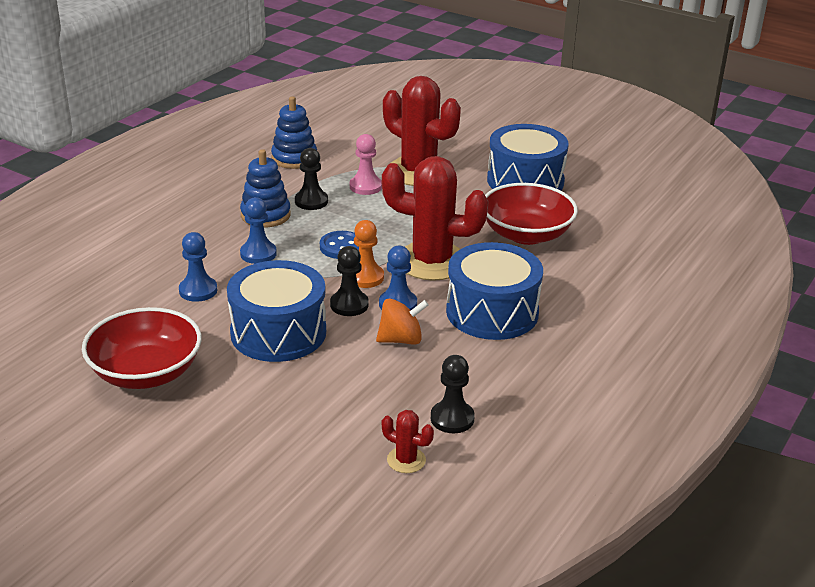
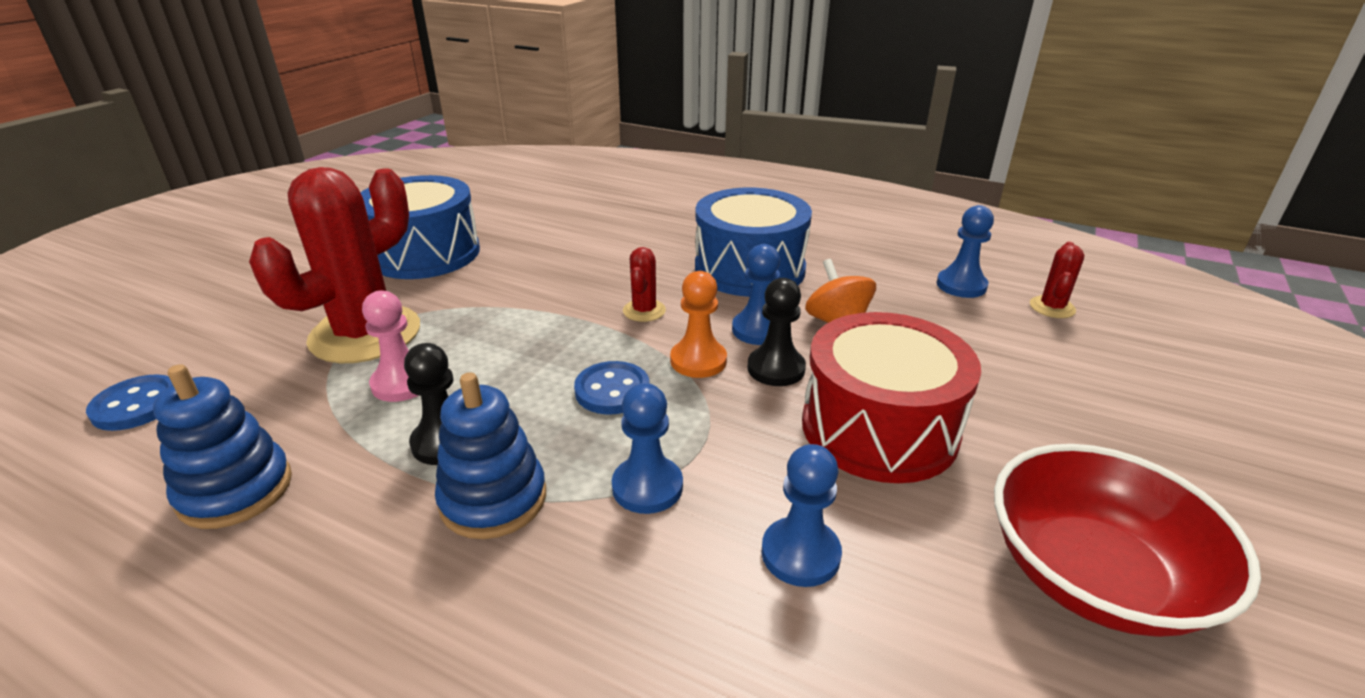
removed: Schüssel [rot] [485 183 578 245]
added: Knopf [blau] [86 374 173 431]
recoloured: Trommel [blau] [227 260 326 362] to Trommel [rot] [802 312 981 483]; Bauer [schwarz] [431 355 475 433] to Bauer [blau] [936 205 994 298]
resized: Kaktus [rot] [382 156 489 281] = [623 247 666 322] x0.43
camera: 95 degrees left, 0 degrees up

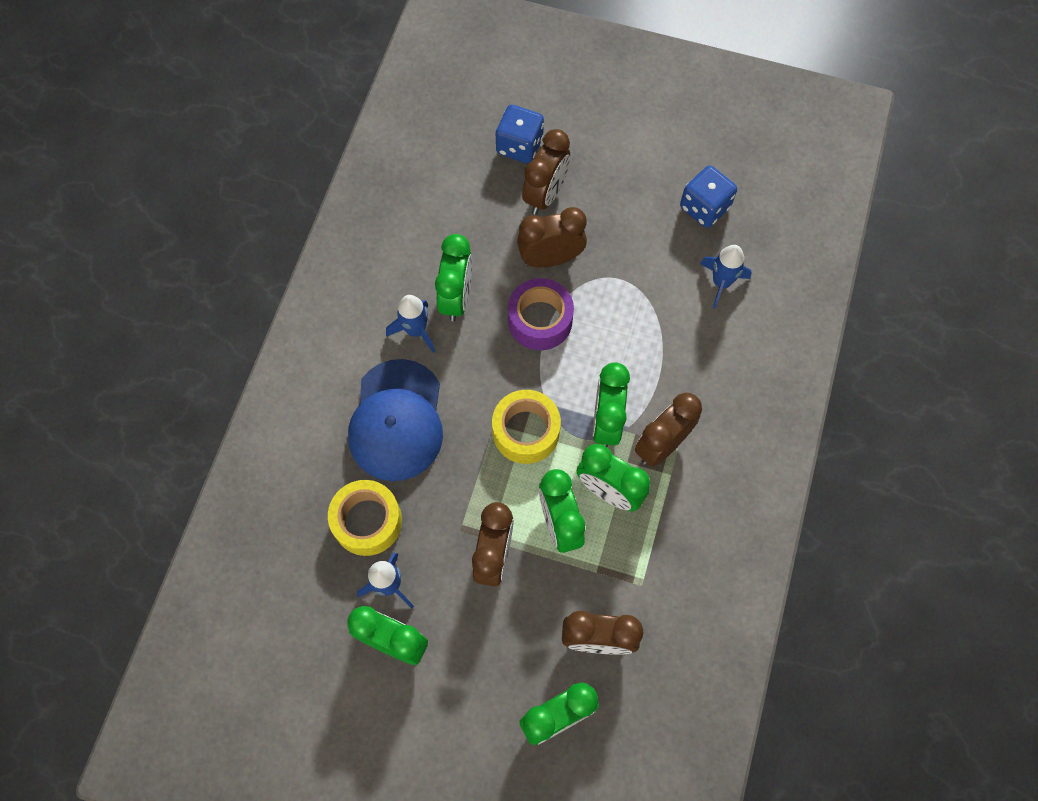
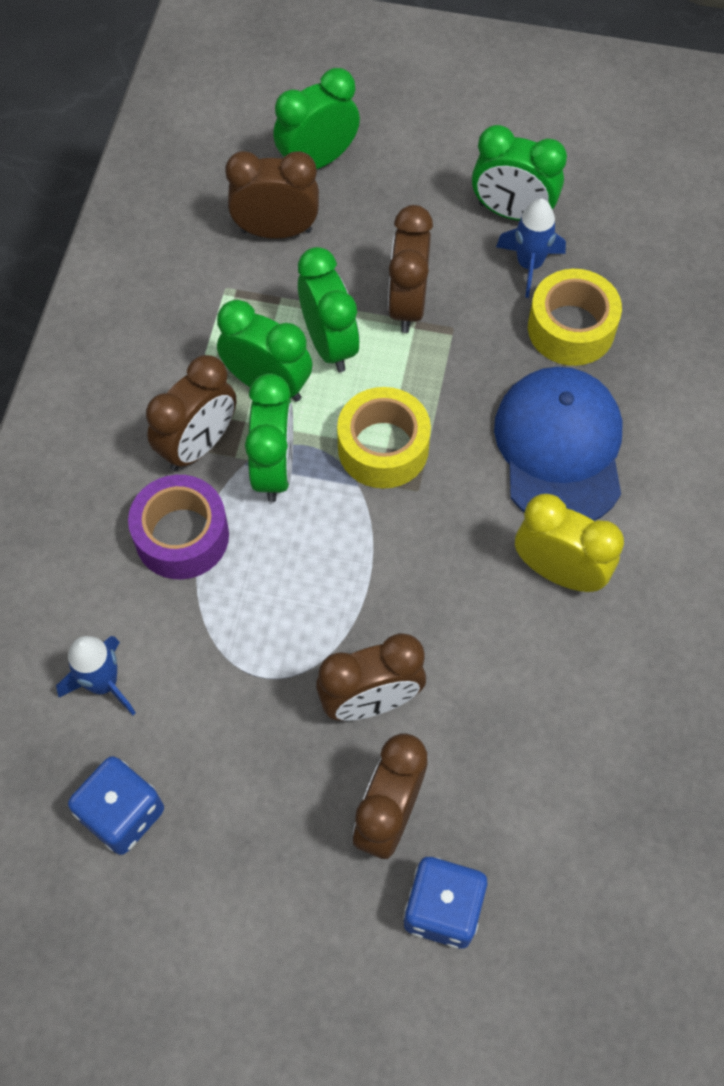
removed: Wecker [grün] [435 234 472 321]
moved: Klebeband [lila] [508 278 574 350] to [128 475 229 579]
replaced: Rakete [blau] [386 295 435 353] to Wecker [gelb] [515 494 624 592]
camera: 175 degrees right, 5 degrees down

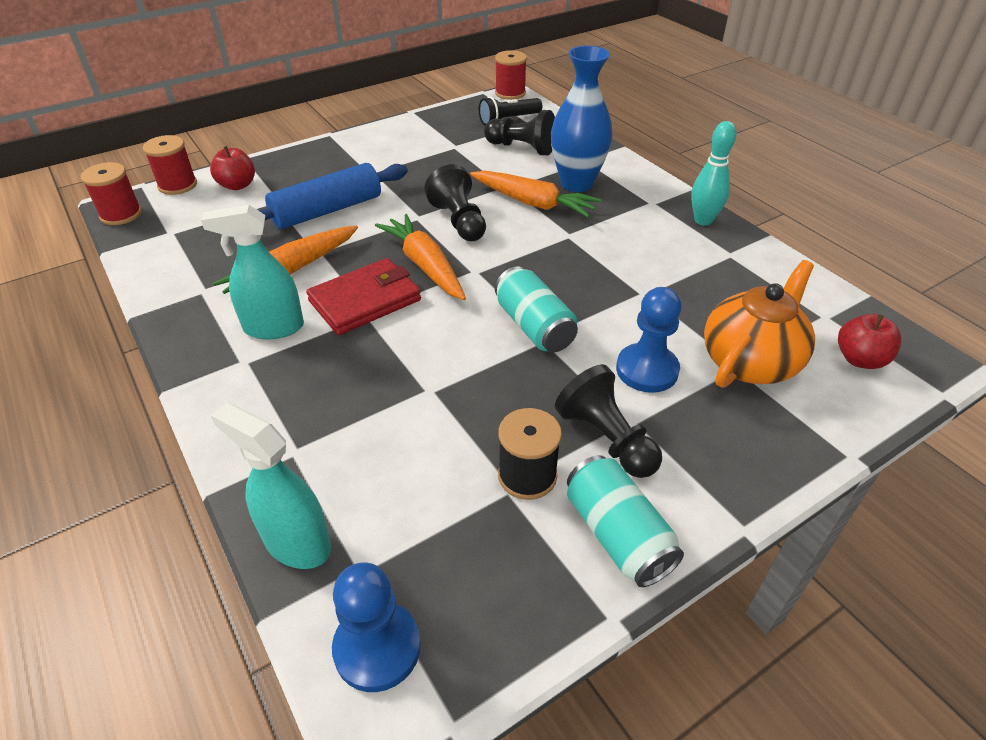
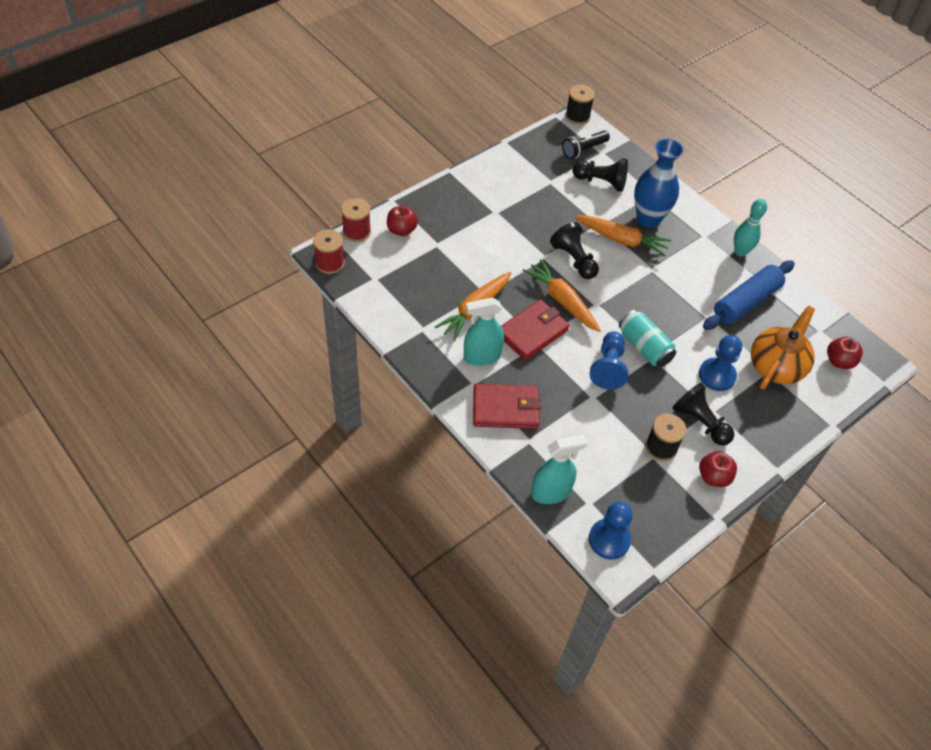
added: Geldbörse [rot] [473 384 541 429]; Bauer [blau] [590 331 628 390]
moved: Nudelholz [blau] [259 163 408 229] to [703 260 795 330]
replaced: Dose [türkis] [567 455 684 587] to Apfel [rot] [699 451 737 487]
recoloured: Garnrolle [rot] [495 50 527 100] to Garnrolle [schwarz] [565 85 595 125]
turned: Sprühflasche [türkis] [211 403 331 569] = [531 435 587 504] 135 degrees clockwise
camera: 10 degrees left, 10 degrees up

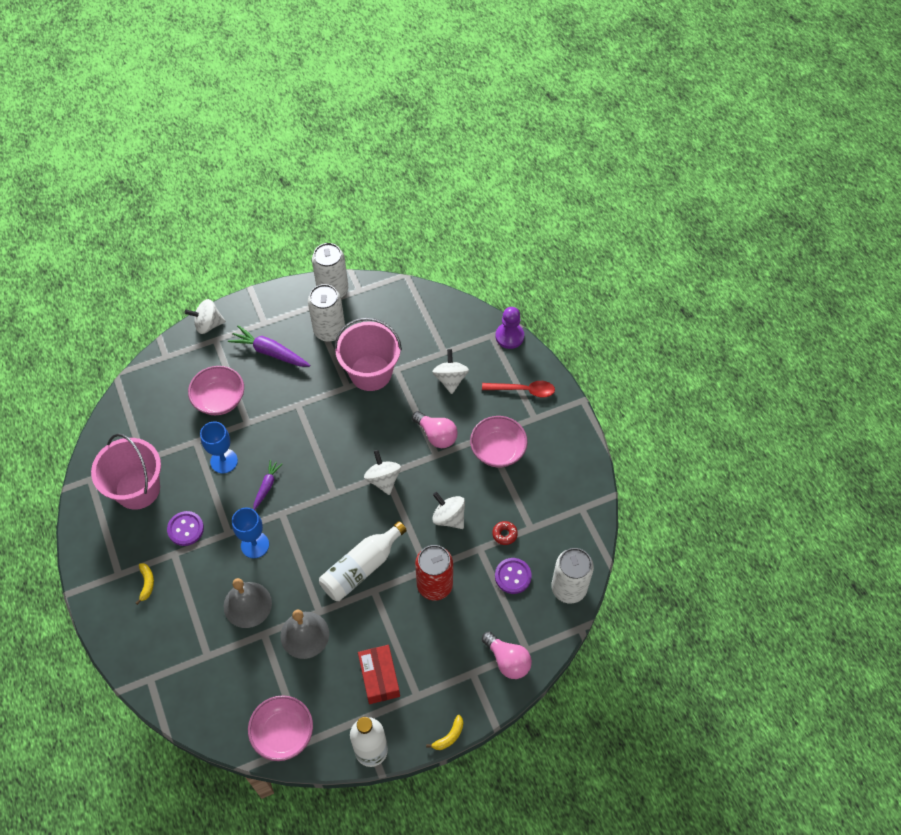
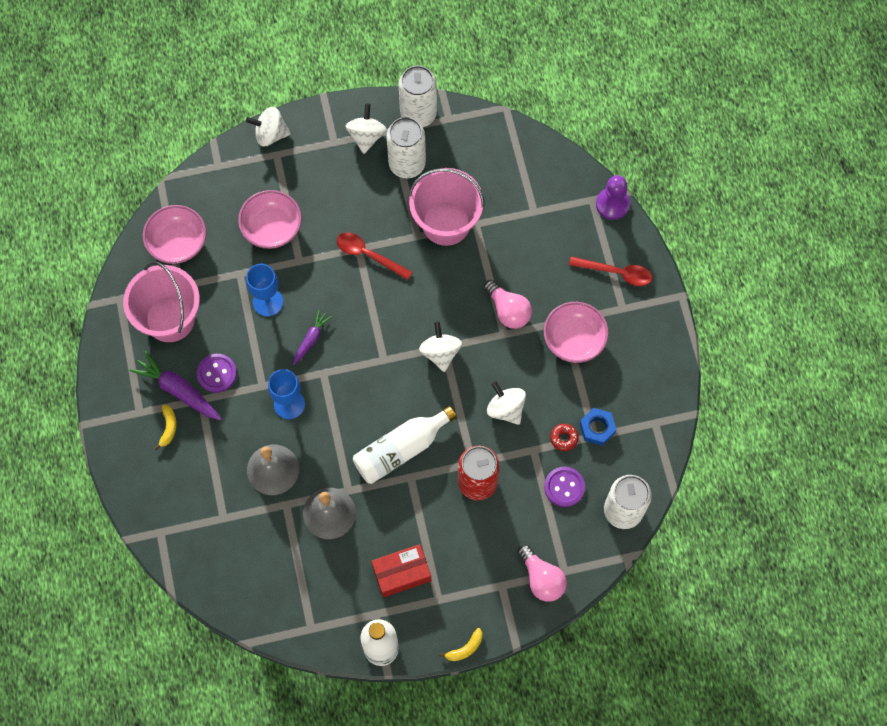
added: Löffel [rot] [336 232 412 280]; Sechskantmutter [blau] [579 408 616 446]
moved: Karotte [lila] [228 325 310 367] to [130 351 222 420]; Schüssel [rosa] [248 695 313 761] to [143 205 206 264]; Kreisel [weiß] [432 349 469 394] to [345 103 386 154]
turned: Schachtel [rot] [358 645 400 704] = [371 544 431 597] 75 degrees clockwise
camera: 10 degrees right, 10 degrees up

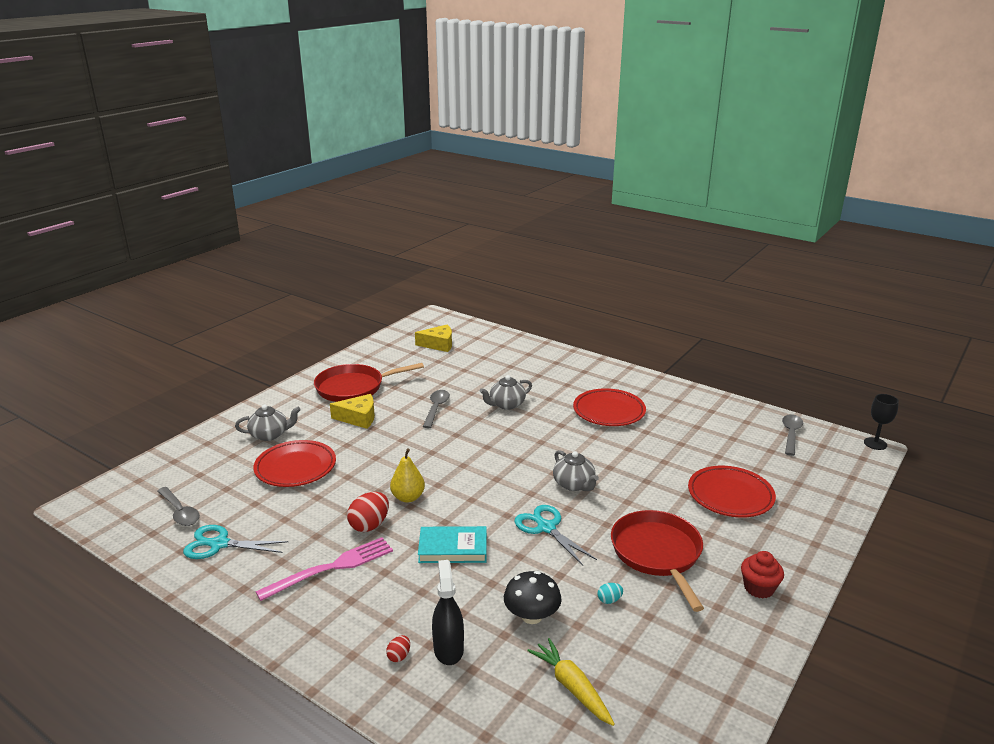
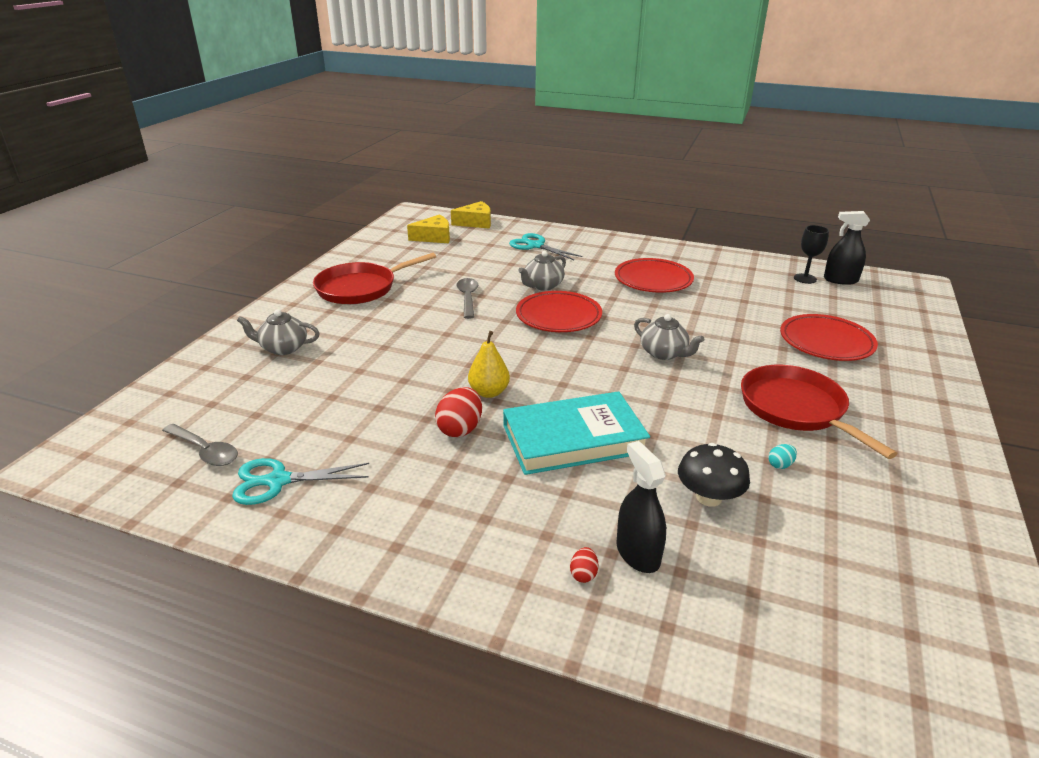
removed: Gabel [rosa] [256 537 393 601]; Karotte [gelb] [527 638 615 726]; Muffin [rot] [741 551 784 598]
moved: Käse [gelb] [330 394 375 429] to [451 201 491 229]; Schere [türkis] [514 505 597 566] to [509 233 583 260]; Teller [rot] [253 440 336 487] to [516 291 602 332]; Kelch [schwarz] [864 394 899 450] to [794 225 829 284]
replaced: Löffel [grau] [782 414 803 456] to Sprühflasche [schwarz] [824 211 870 285]
turned: Teekanne [grau] [235 404 301 441] = [237 309 320 355] 150 degrees counterclockwise
resized: Buch [türkis] [418 526 487 563] = [503 391 650 475] x1.56
camera: 15 degrees left, 5 degrees up

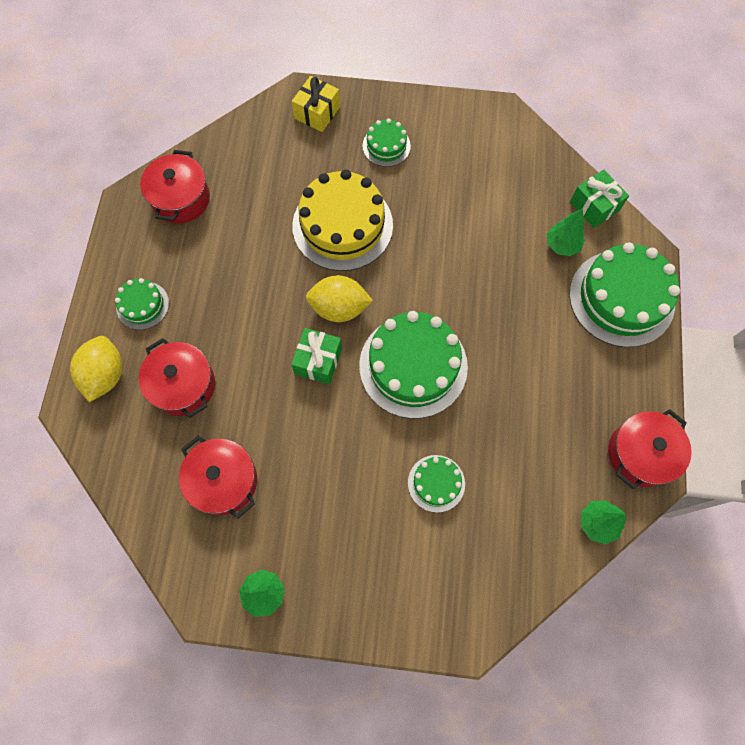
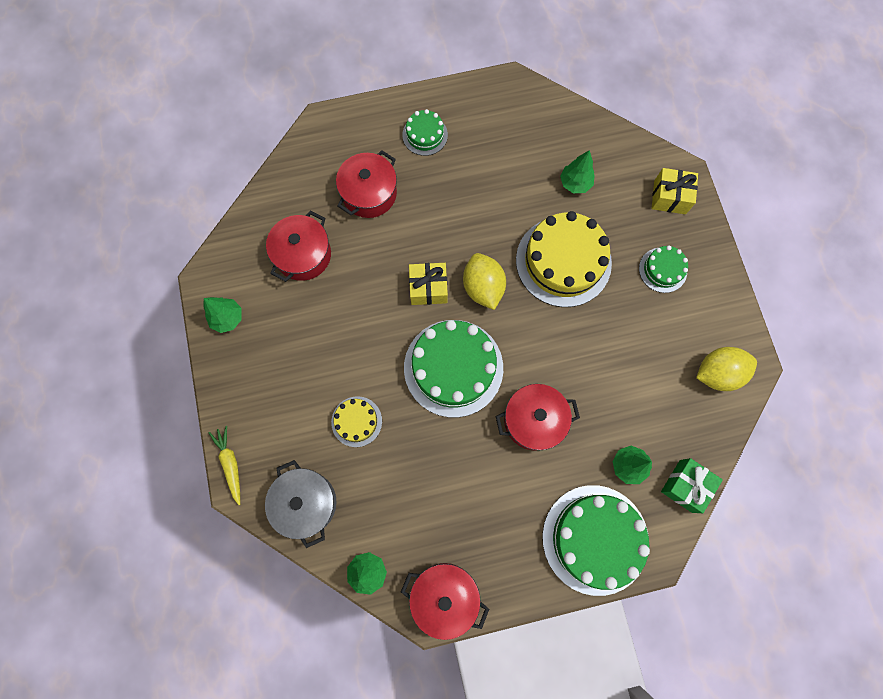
added: Karotte [gelb] [209 426 240 505]; Kochtopf [grau] [265 460 337 548]; Baum [grün] [560 150 595 193]
moved: Kochtopf [rot] [140 150 210 224] to [496 384 580 451]; Zitrone [gelb] [70 336 122 402] to [696 347 757 391]
recoloured: Kuchen [grün] [408 455 465 513] to Kuchen [gelb] [331 396 382 447]; Geschenk [grün] [291 328 342 384] to Geschenk [gelb] [409 263 448 305]
camera: 70 degrees right, 5 degrees up

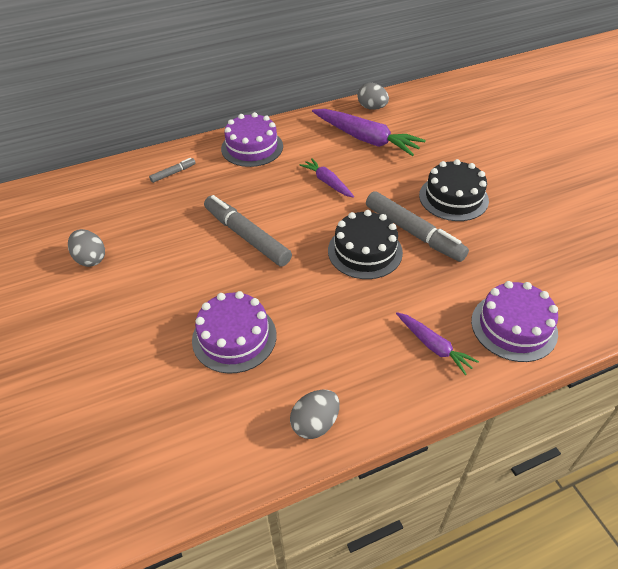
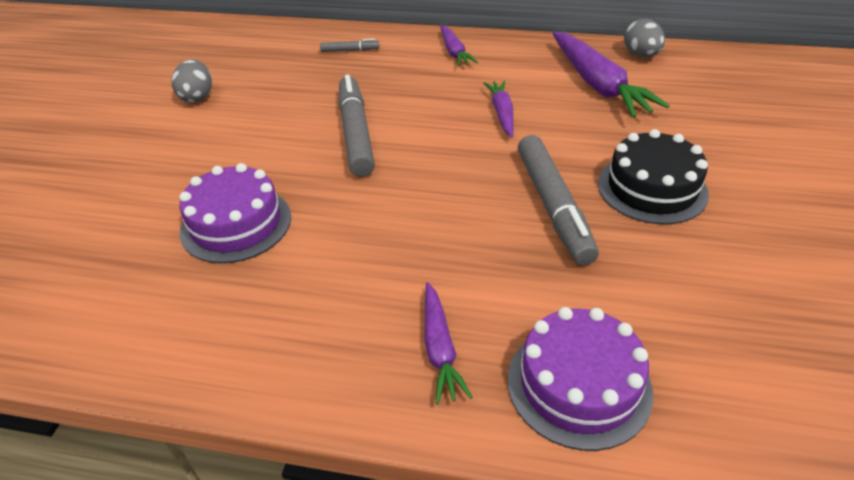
removed: Ei [grau] [290 390 340 439]; Kuchen [schwarz] [328 210 403 279]
replaced: Kuchen [lila] [221 112 283 167] to Karotte [lila] [440 25 478 67]
camera: 35 degrees right, 5 degrees down

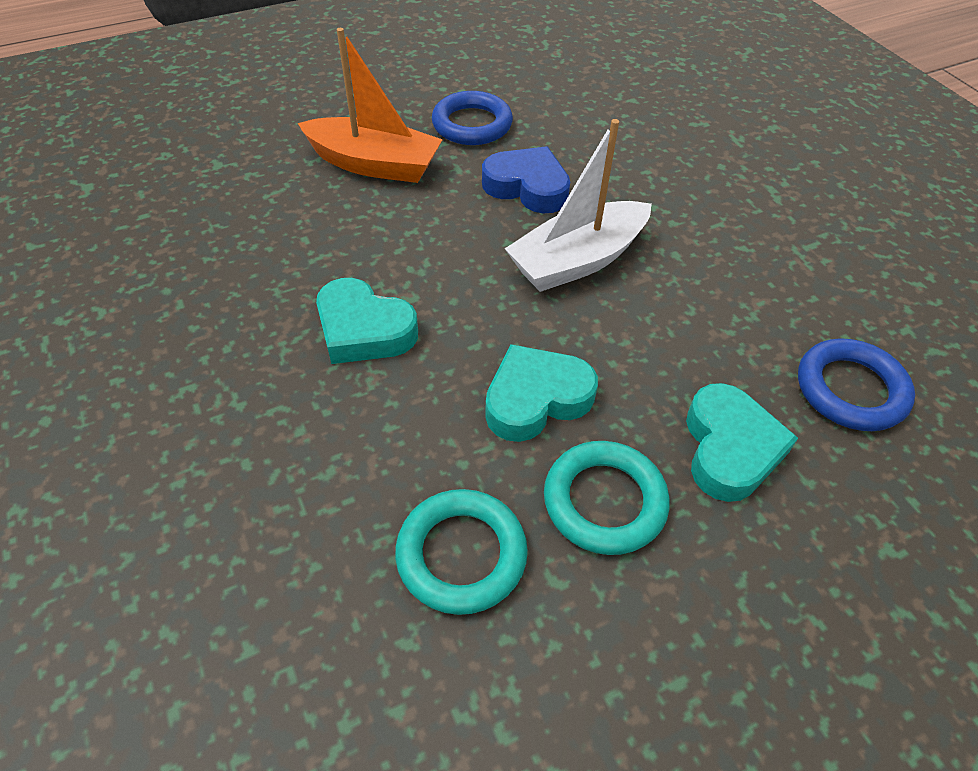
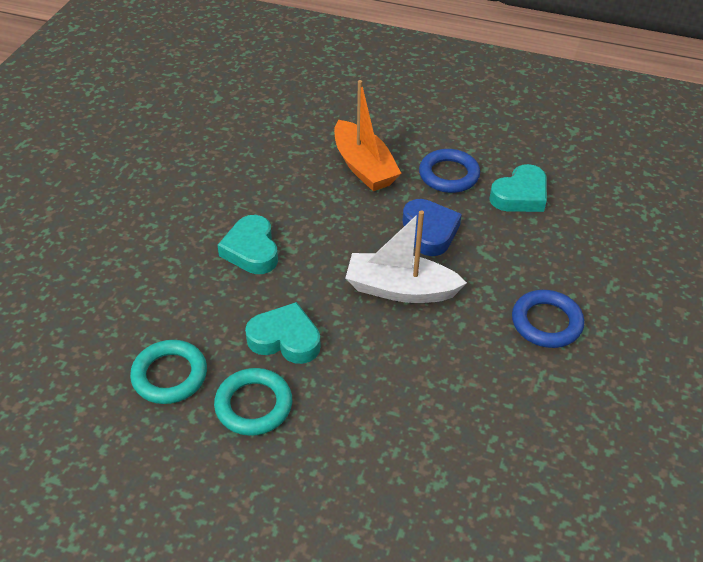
moved: Herz [türkis] [686 383 798 502] to [489 164 547 212]; Ring [blau] [798 338 915 431] to [512 290 584 348]
camera: 45 degrees right, 5 degrees down

